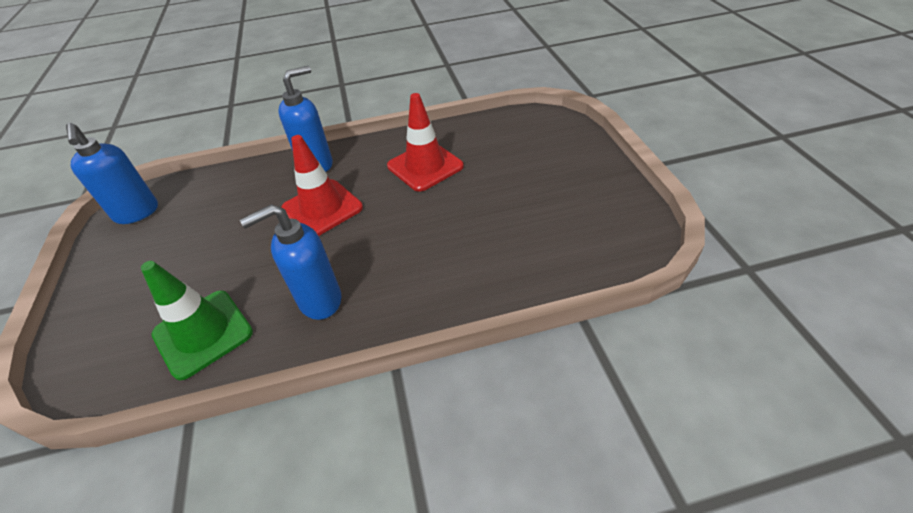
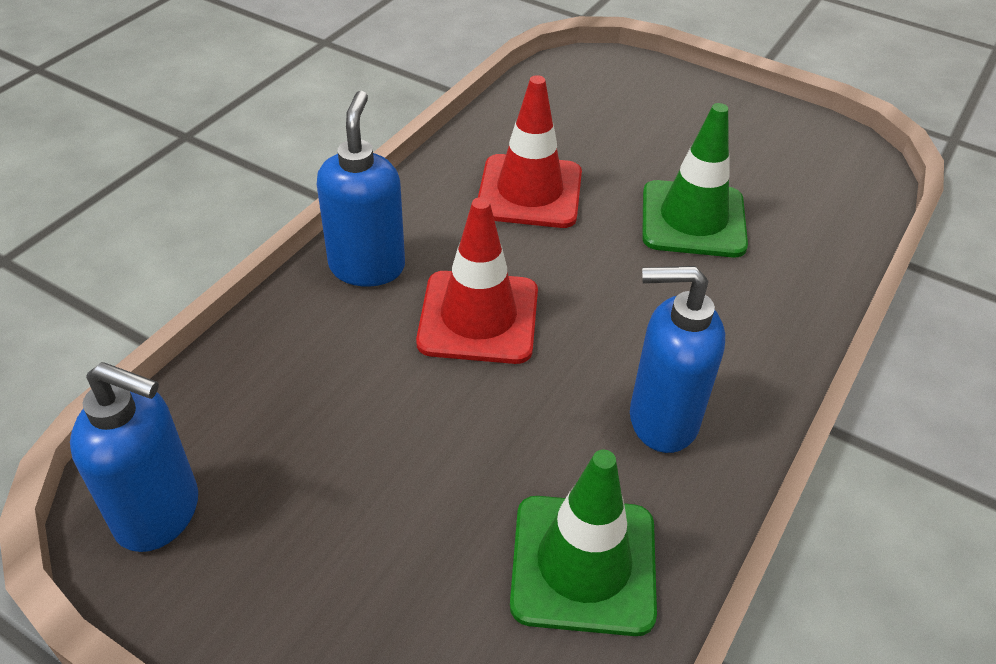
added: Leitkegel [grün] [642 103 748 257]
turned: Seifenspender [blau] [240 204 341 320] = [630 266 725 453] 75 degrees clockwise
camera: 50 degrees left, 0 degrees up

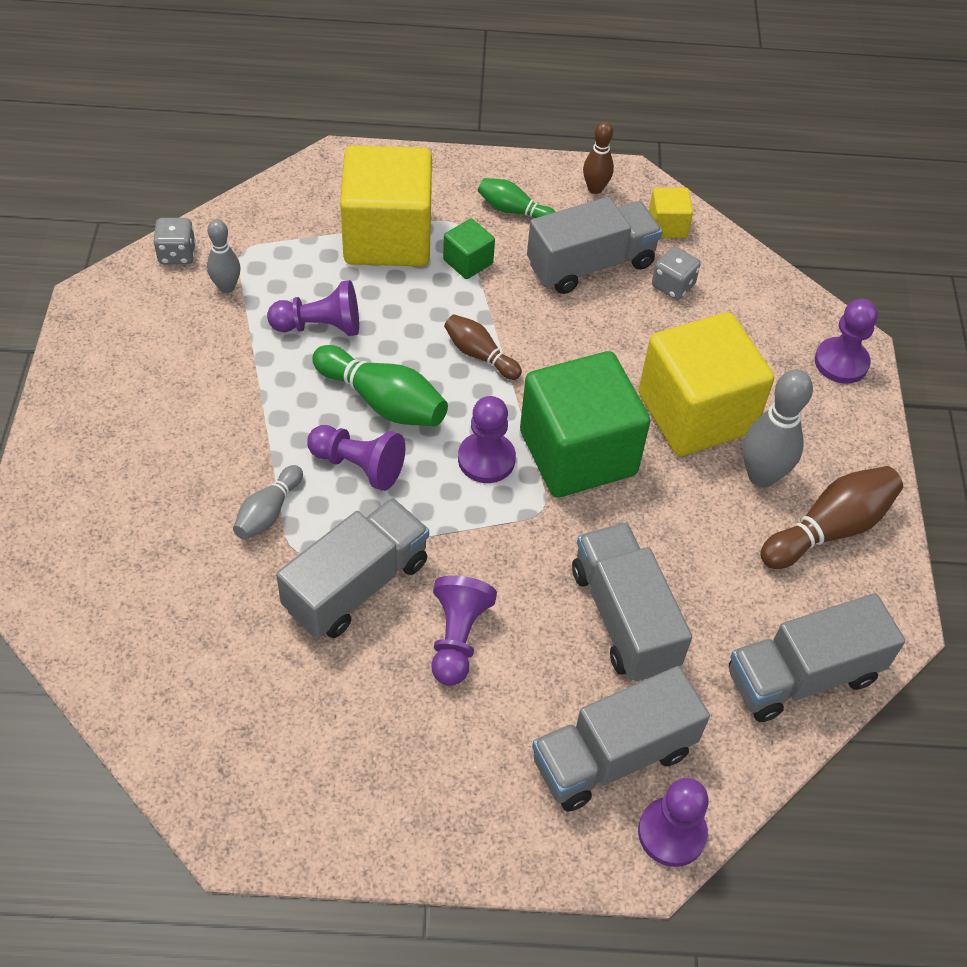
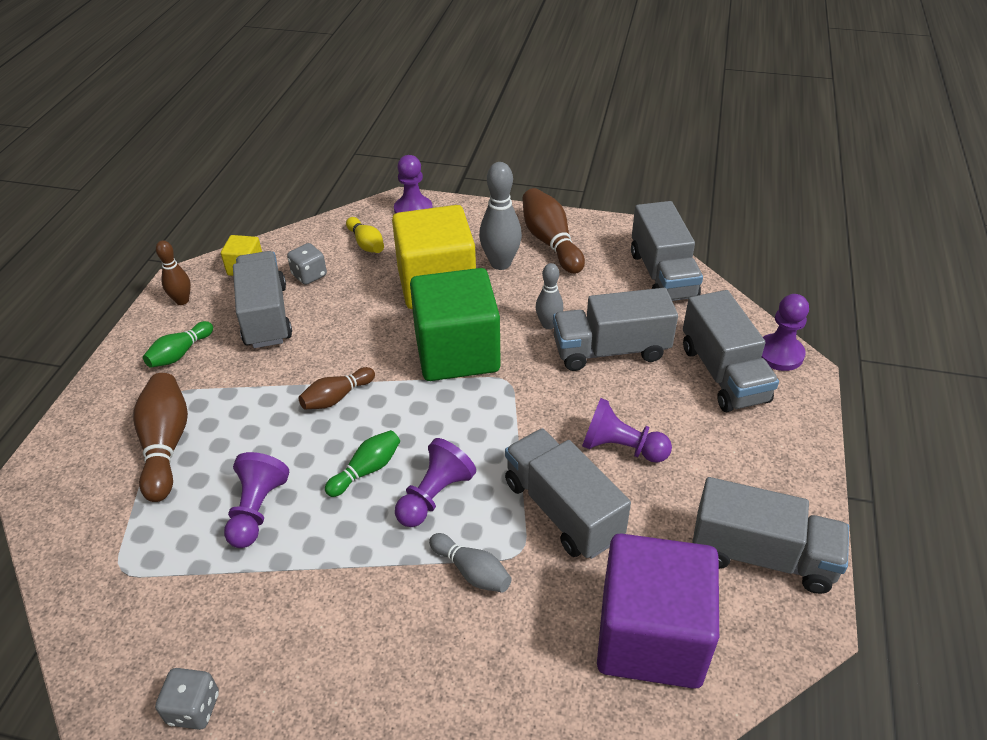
removed: Kubus [grün] [443 219 495 279]; Bauer [lila] [458 396 516 483]
added: Bowlingkegel [gelb] [346 217 384 253]; Kubus [lila] [597 533 719 689]; Lastwagen [grau] [692 477 849 594]
moved: Spielwürfel [grau] [153 218 196 264] to [155 668 219 730]; Bowlingkegel [grau] [207 219 240 293] to [536 263 563 329]
replaced: Kubus [gelb] [340 145 432 266] to Bowlingkegel [braun] [133 373 188 502]
resized: Bowlingkegel [grün] [312 345 448 426] = [325 430 400 497] x0.61
camera: 75 degrees left, 10 degrees down

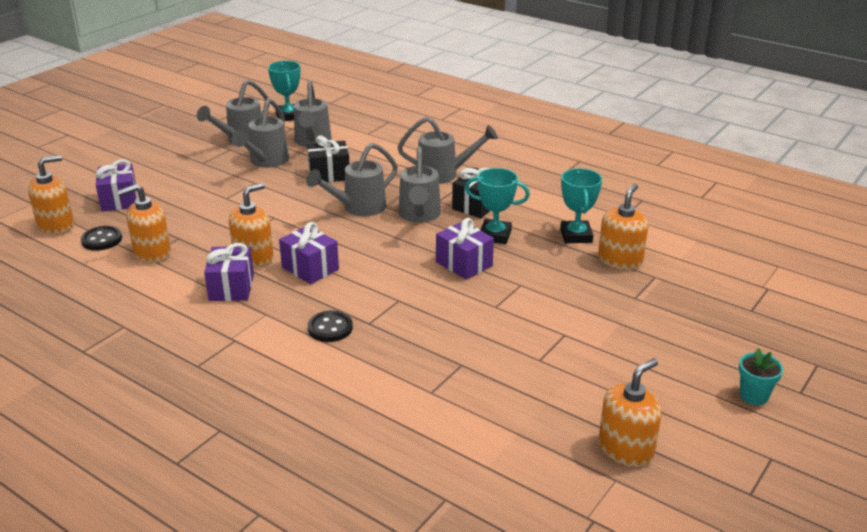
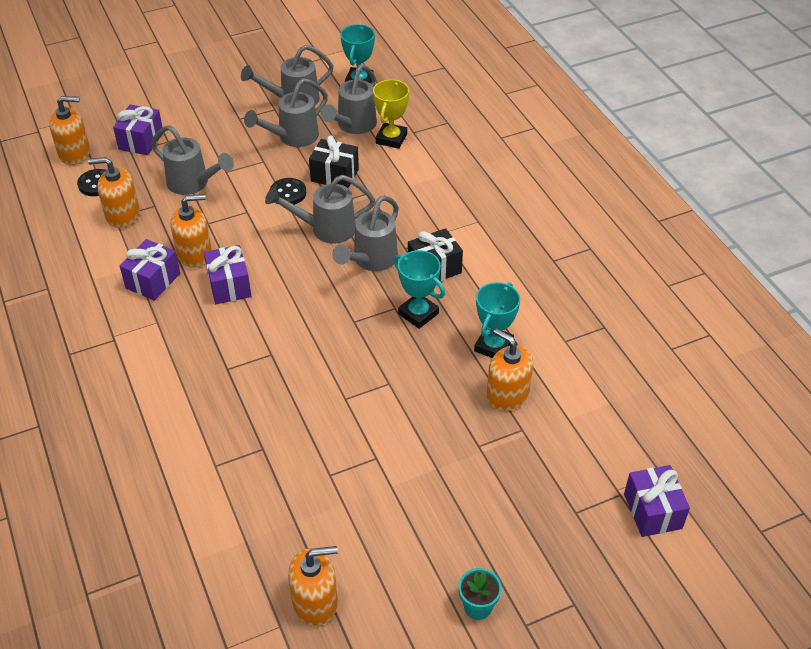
added: Pokal [gelb] [373 80 409 149]
moved: Gießkanne [grau] [398 117 498 184] to [151 125 234 195]; Knopf [schwarz] [308 310 353 342] to [270 178 306 205]; Geschenk [lila] [436 218 494 280] to [624 465 690 537]
turned: Seifenspender [orange] [598 184 648 270] = [487 328 533 411] 105 degrees counterclockwise
camera: 30 degrees right, 15 degrees up

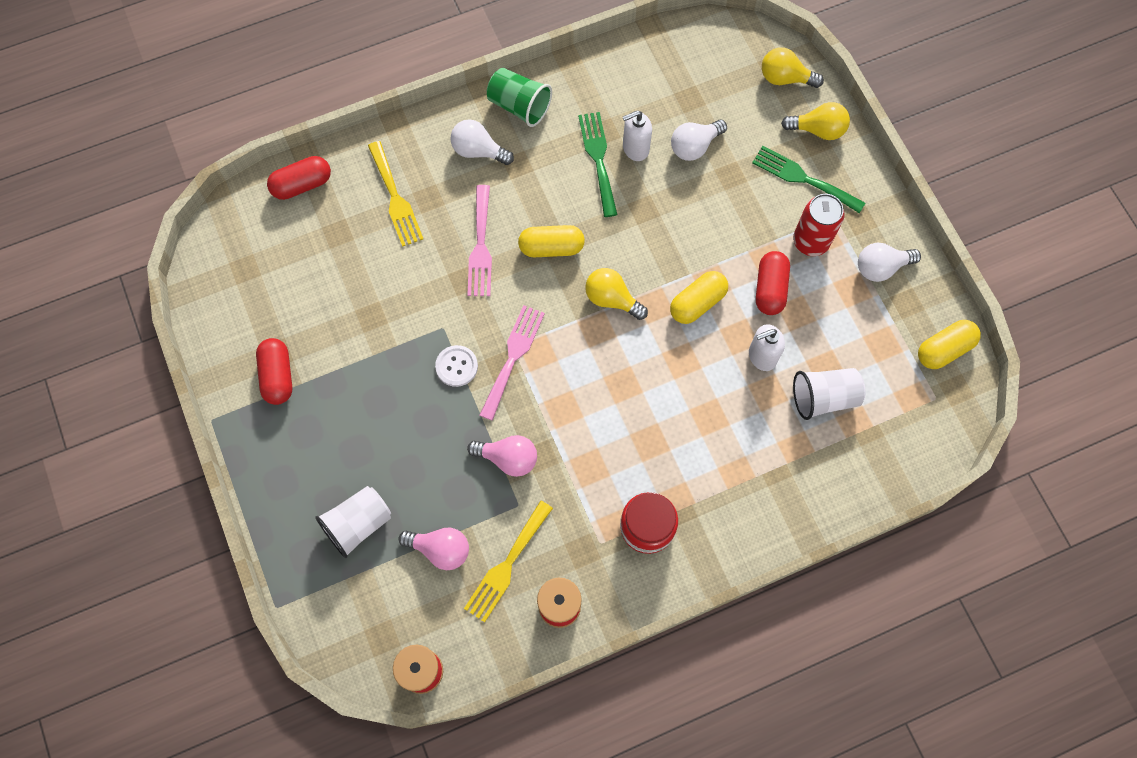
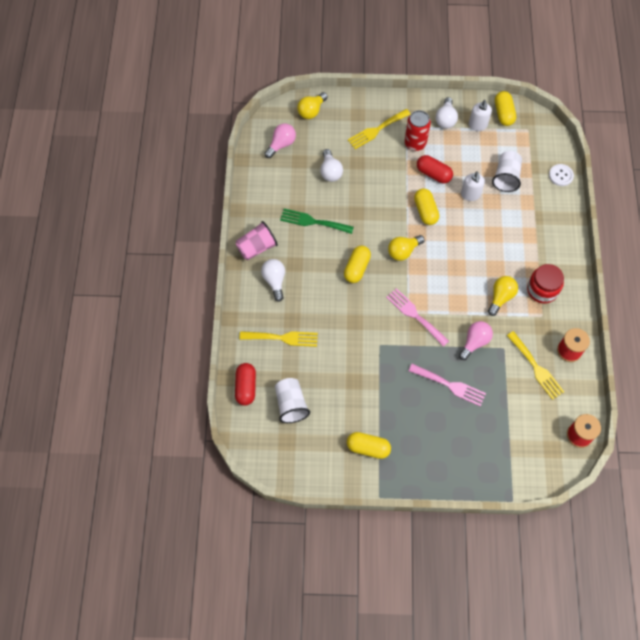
moved: Glühbirne [rosa] [399 528 469 570] to [264 123 296 158]; Becher [weiß] [315 486 391 558] to [275 378 310 423]; Gabel [rosa] [467 185 492 296] to [409 364 486 407]; Seifenspender [weiß] [623 110 652 161] to [469 100 492 131]; Glühbirne [gelb] [781 102 850 140] to [488 276 518 316]; Knopf [weiß] [435 345 478 387] to [549 164 574 186]
recoloured: Becher [grün] [487 68 552 127] to Becher [rosa] [235 221 278 260]; Kapsel [rot] [256 338 292 405] to Kapsel [gelb] [347 432 391 459]; Gabel [grün] [752 146 865 213] to Gabel [gelb] [348 109 411 149]
turned: Glühbirne [weiß] [451 119 514 165] = [261 259 285 302] 120 degrees clockwise
camera: 65 degrees left, 5 degrees down

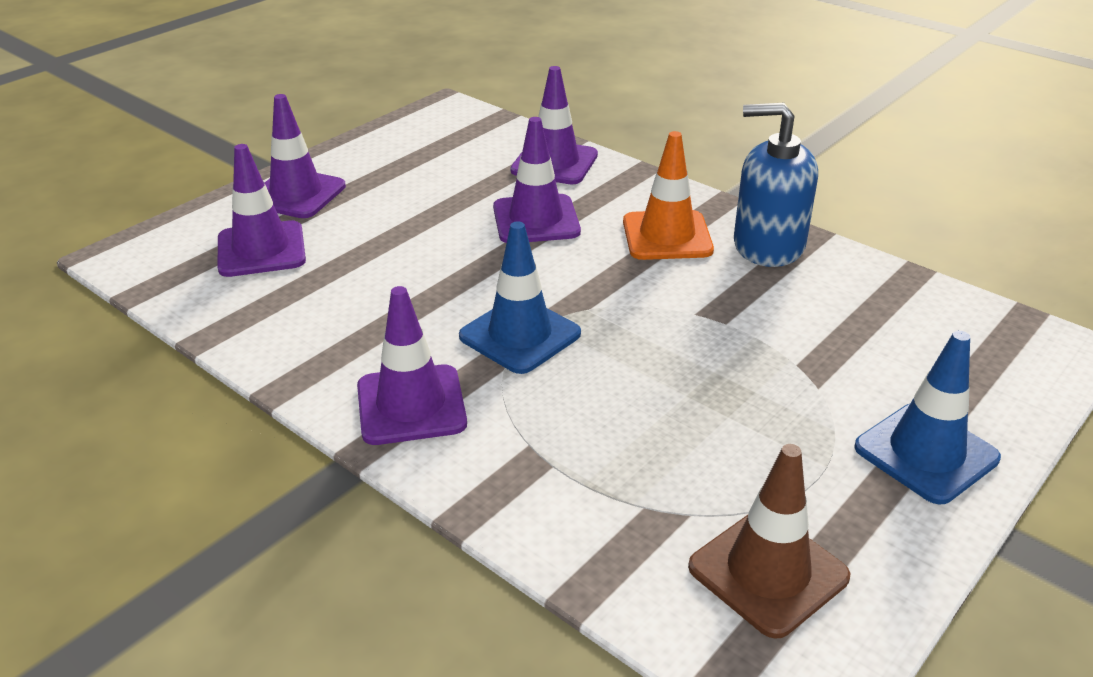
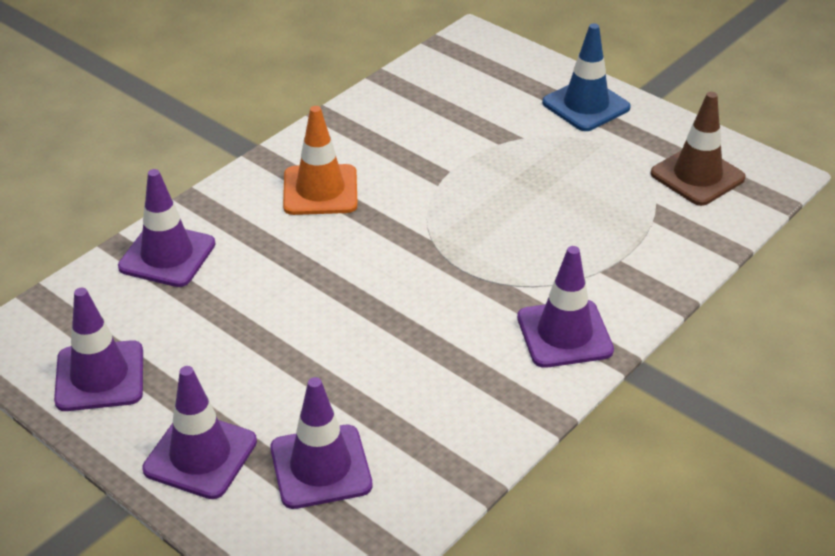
removed: Leitkegel [blau] [459 221 581 374]; Seifenspender [blau] [734 103 818 267]
moved: Leitkegel [lila] [493 117 581 243] to [54 288 143 411]
camera: 90 degrees left, 5 degrees up

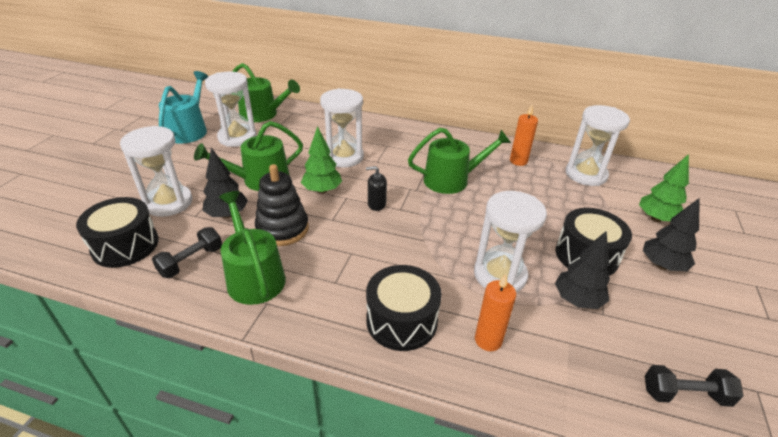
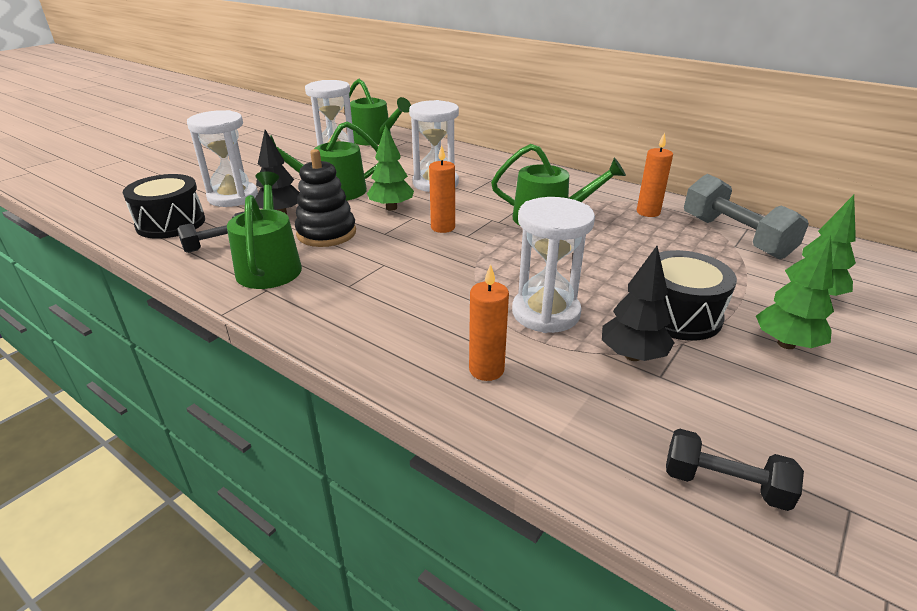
removed: Gießkanne [türkis] [159 71 208 144]; Trommel [schwarz] [366 265 442 351]
replaced: Seifenspender [schwarz] [366 166 387 211] to Kerze [orange] [429 145 455 233]; Sanduhr [weiß] [566 105 630 186] to Hantel [grau] [684 174 809 259]
recoloured: Baum [schwarz] [643 198 700 271] to Baum [grün] [756 235 834 349]
camera: 20 degrees right, 5 degrees down

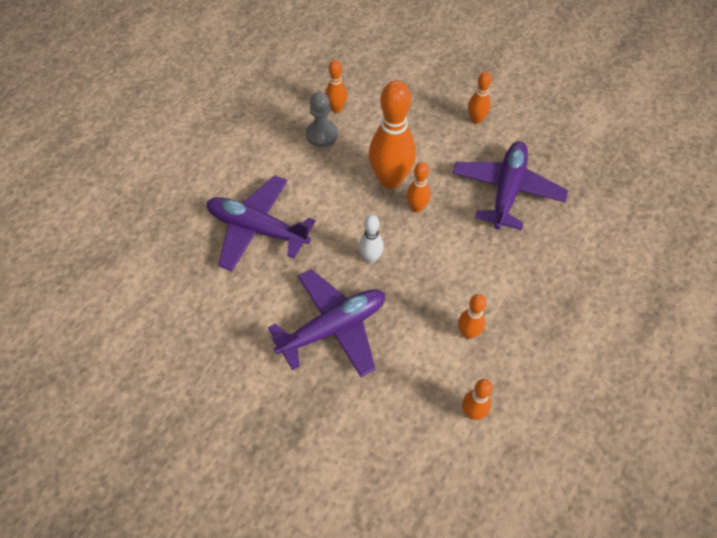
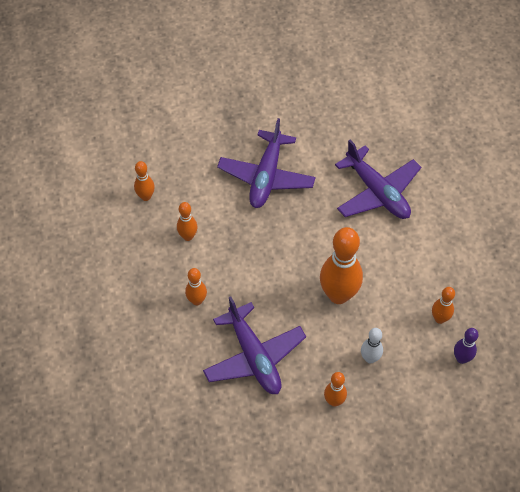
removed: Bauer [grau] [306 92 338 147]
added: Bowlingkegel [lila] [454 328 479 364]
moved: Bowlingkegel [orange] [406 162 431 212] to [185 268 207 305]; Bowlingkegel [weiß] [359 215 384 263] to [361 328 383 364]
turned: Flugzeug [lila] [207 175 315 271] = [335 140 421 219] 75 degrees clockwise
camera: 135 degrees right, 0 degrees up

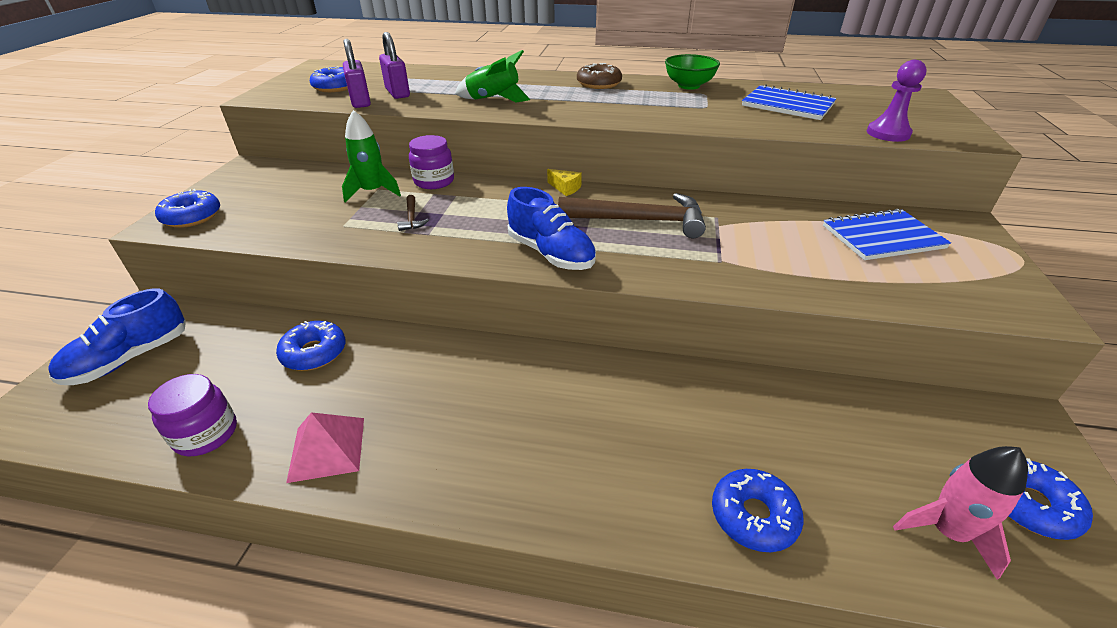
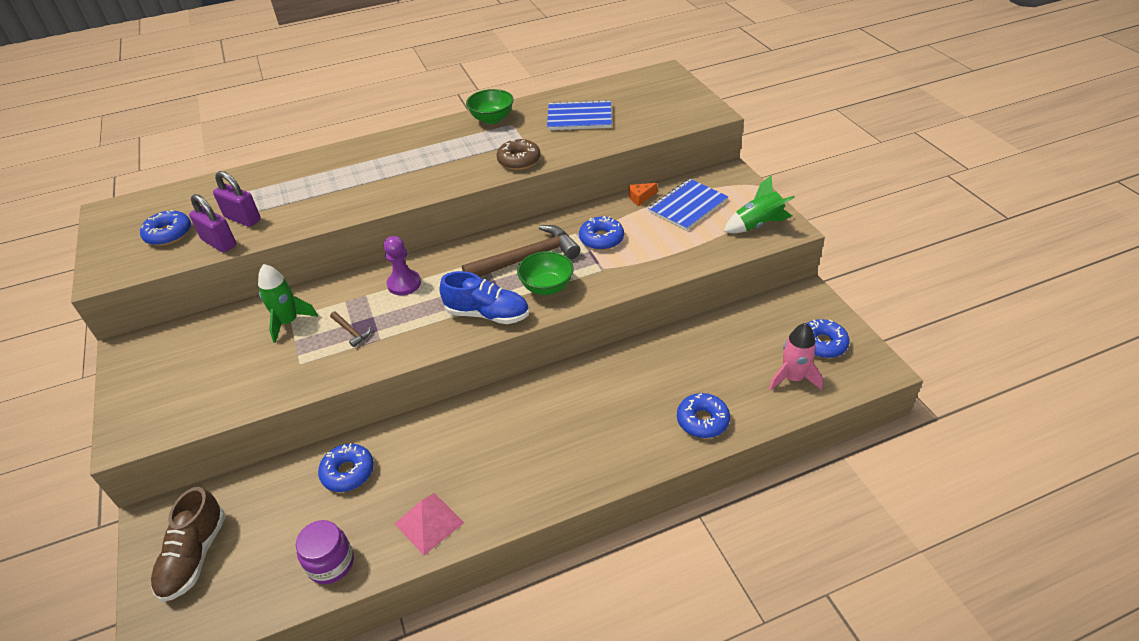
removed: Einmachglas [lila] [409 135 454 189]; Käse [gelb] [547 169 582 196]
added: Schüssel [grün] [517 251 574 295]; Käse [orange] [628 183 657 206]
moved: Bauer [lila] [867 60 927 142] to [384 236 421 295]; Donut [braun] [577 63 622 89] to [496 139 541 170]; Donut [blau] [155 189 220 228] to [579 216 624 250]; Rakete [grün] [455 50 531 103] to [724 175 795 233]
recoloured: Schuh [blau] [49 288 186 385] to Schuh [braun] [151 487 225 602]
camera: 30 degrees left, 5 degrees up

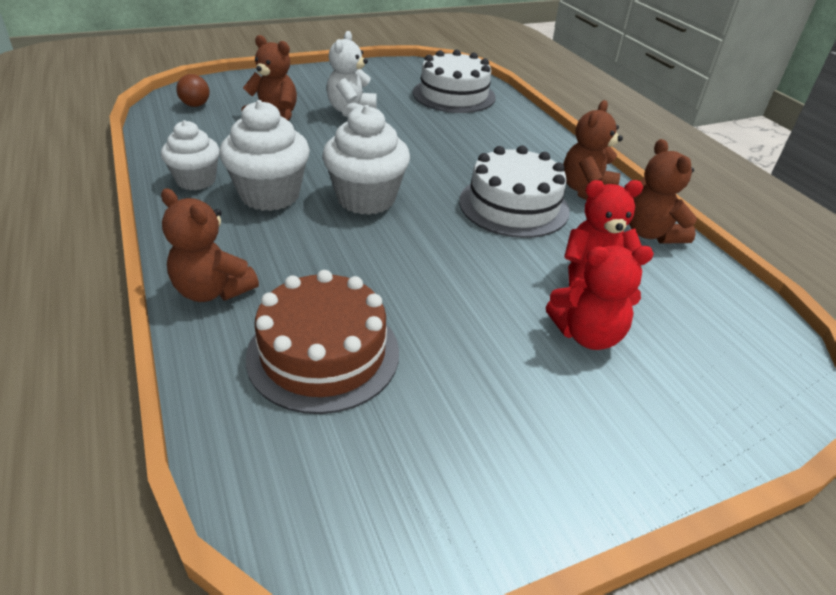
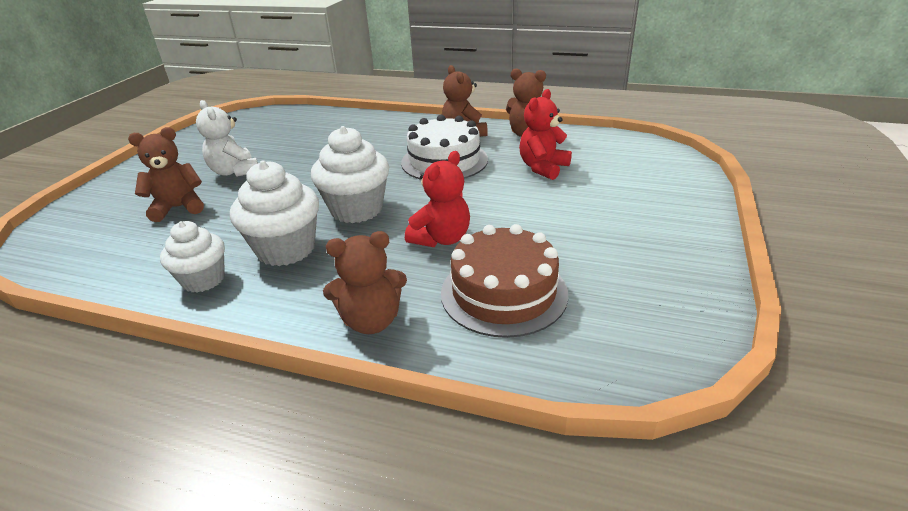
removed: Ball [braun] [176 74 210 107]; Kuchen [weiß] [413 49 496 113]
moved: Teddybär [rot] [545 246 654 350] to [405 151 470 247]
camera: 45 degrees left, 5 degrees down

